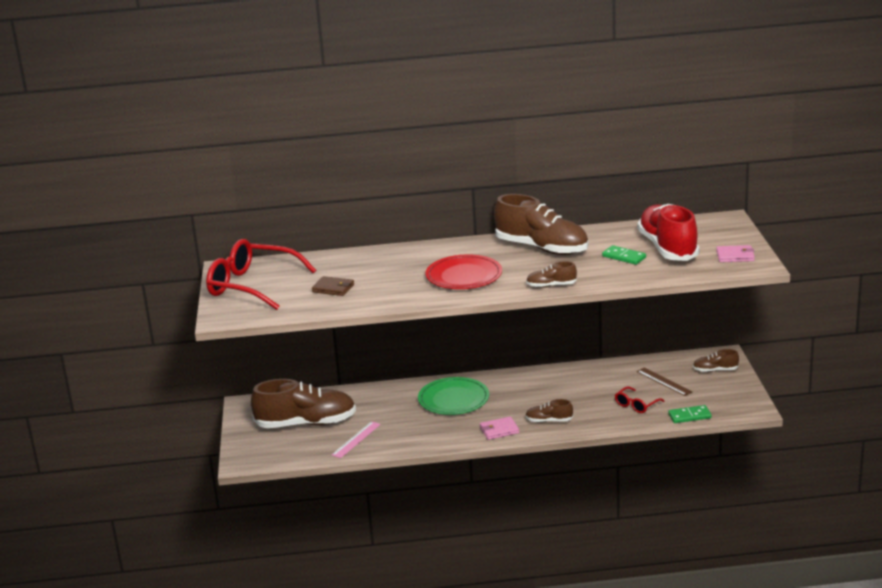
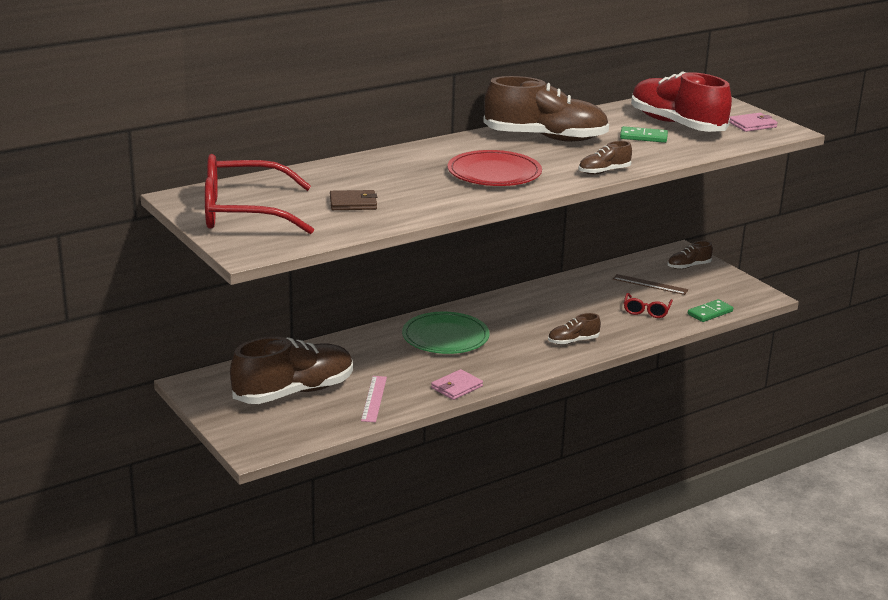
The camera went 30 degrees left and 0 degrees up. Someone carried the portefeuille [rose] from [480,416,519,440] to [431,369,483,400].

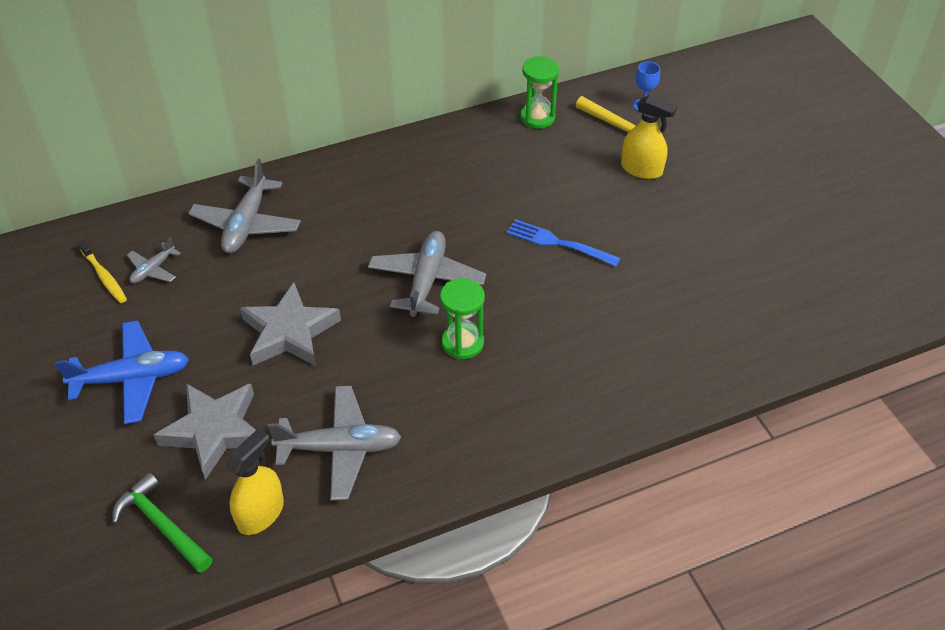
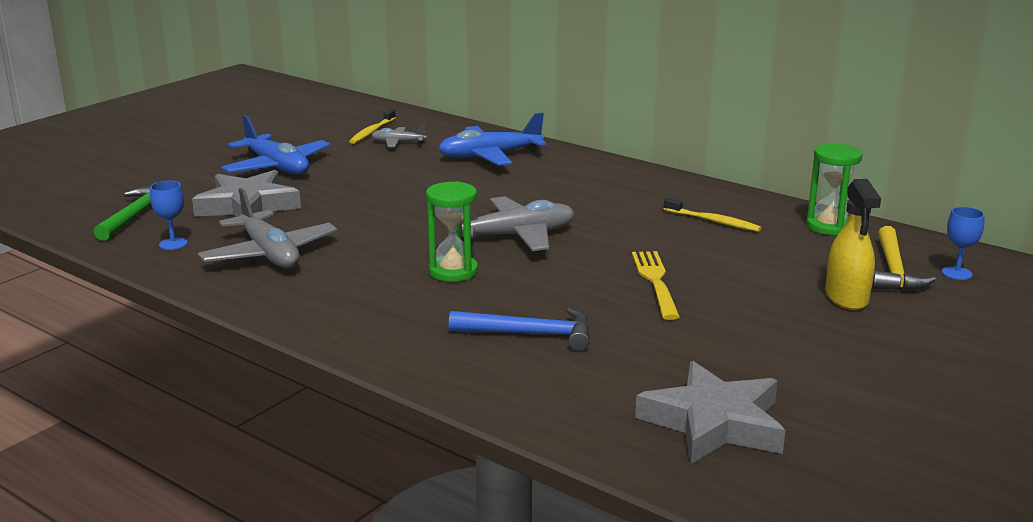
The camera went 60 degrees right and 25 degrees down. Someone swapped the vaporisateur [jaune] at [225,428,284,535] for the verre à pied [bleu] at [150,181,188,250]. Someone repainted the avion [gris] at [188,159,301,253], which became the avion [bleu] at [438,113,546,165]. Someone put down the marteau [bleu] at [449,308,591,351]. Someone repainted the fourchette [bleu] at [507,219,620,267], which became the fourchette [jaune] at [632,251,680,320]. Someone carried the étoile [gris] from [240,282,341,366] to [635,361,786,464]. Someone put down the brosse à dents [jaune] at [664,198,761,232].

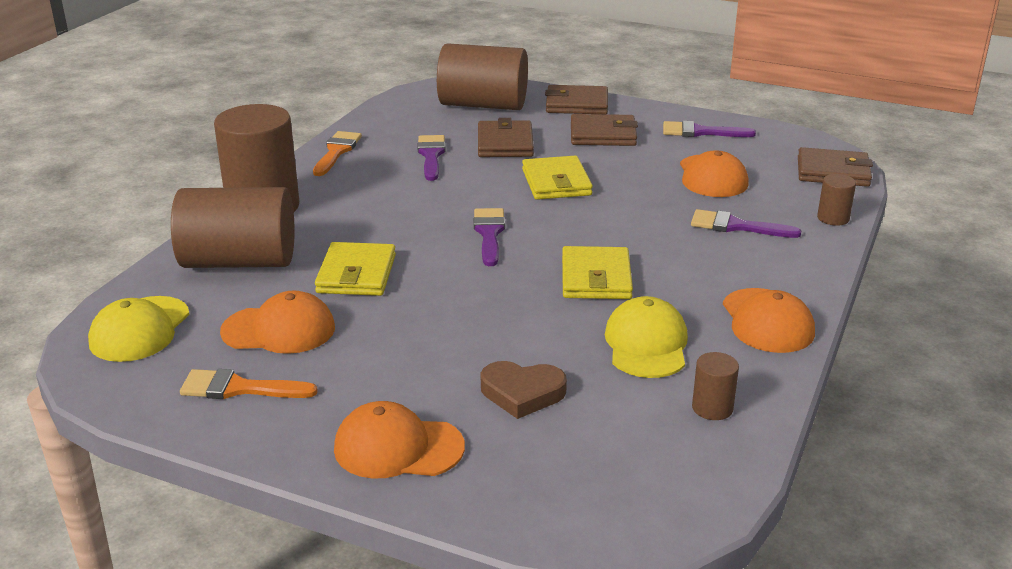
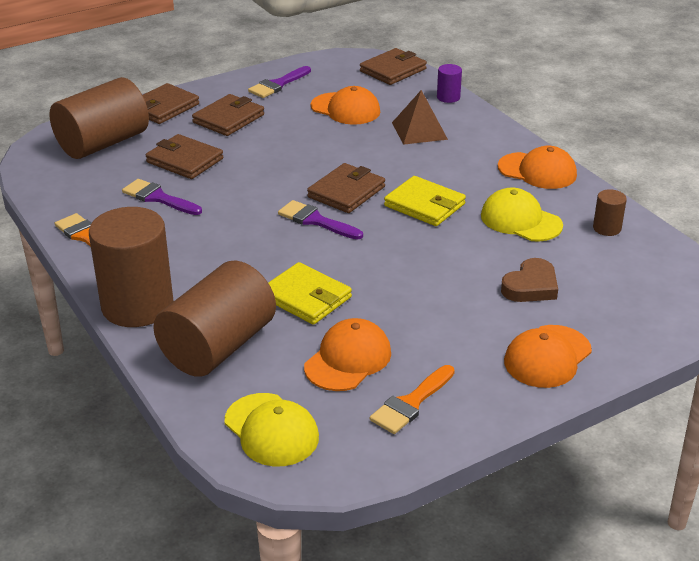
The camera went 55 degrees left and 5 degrees up. Someone put down the portefeuille [marron] at [307,163,385,213]. Someone swapped the pinceau [violet] at [691,209,801,238] for the pyramide [marron] at [392,90,448,145]. Someone repainted the cylindre [marron] at [817,174,856,226], which became the cylindre [violet] at [437,64,462,103]. Someone took away the portefeuille [jaune] at [522,156,593,200].

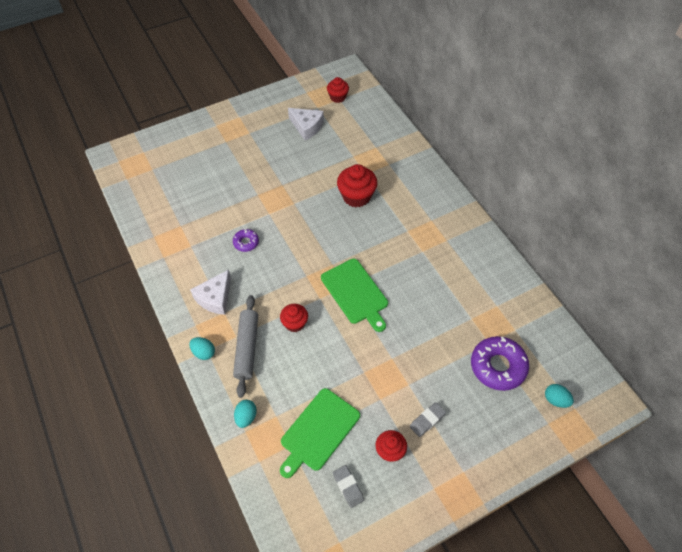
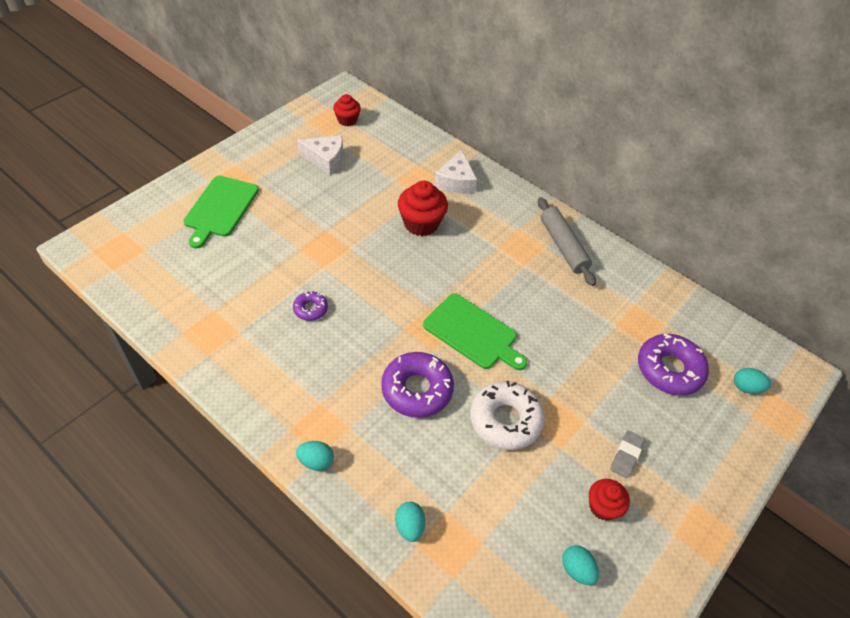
The camera went 25 degrees left and 5 degrees down. Someone carried the planche à découper [vert] from [280,388,360,478] to [183,176,259,249]. Someone swapped the muffin [rouge] at [280,304,308,332] for the beignet [violet] at [381,352,454,418]. Someone carried the fromage [blanc] from [190,270,231,315] to [434,149,477,193]. Someone put down the beignet [blanc] at [470,381,544,450]. Someone carried the rouleau à pâtisserie [gris] from [233,295,258,398] to [538,197,596,286]. Someone swapped the gomme [gris] at [333,465,364,508] for the œuf [turquoise] at [562,545,599,585].

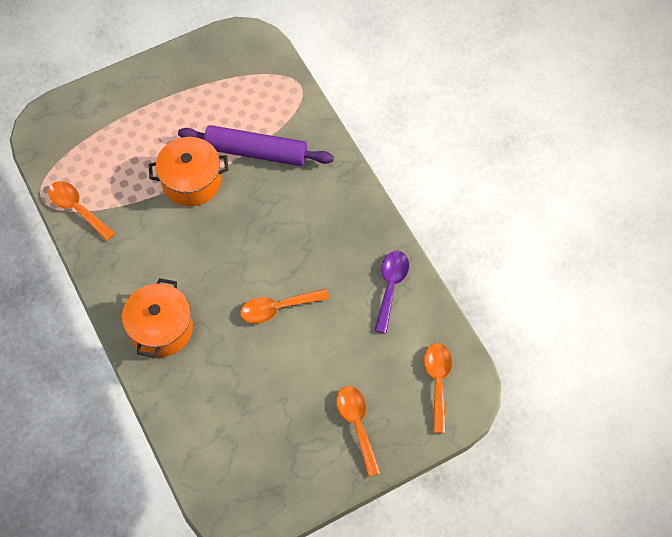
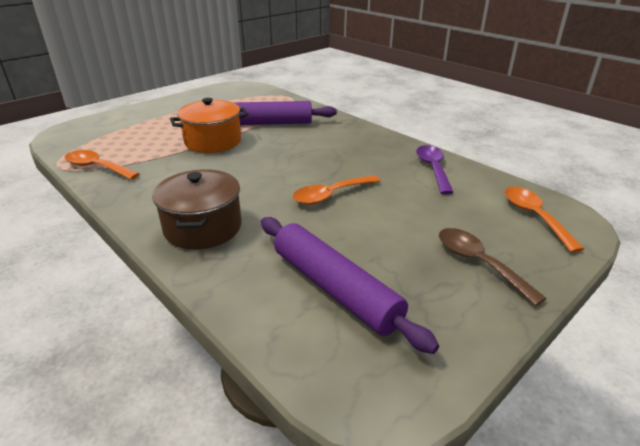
The camera went 15 degrees left and 30 degrees down. Someone repainted the marmite [orange] at [122,278,193,358], which became the marmite [marron] at [152,169,242,250]. Someone put down the rouleau à pâtisserie [violet] at [261,217,439,354]. Someone repainted the cuillère [orange] at [336,386,381,477], which became the cuillère [marron] at [439,228,547,306].

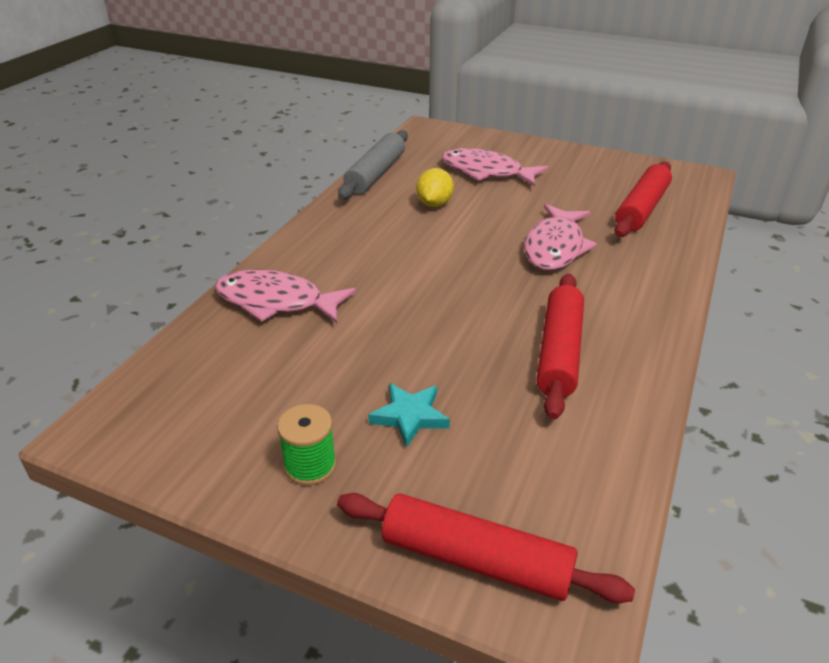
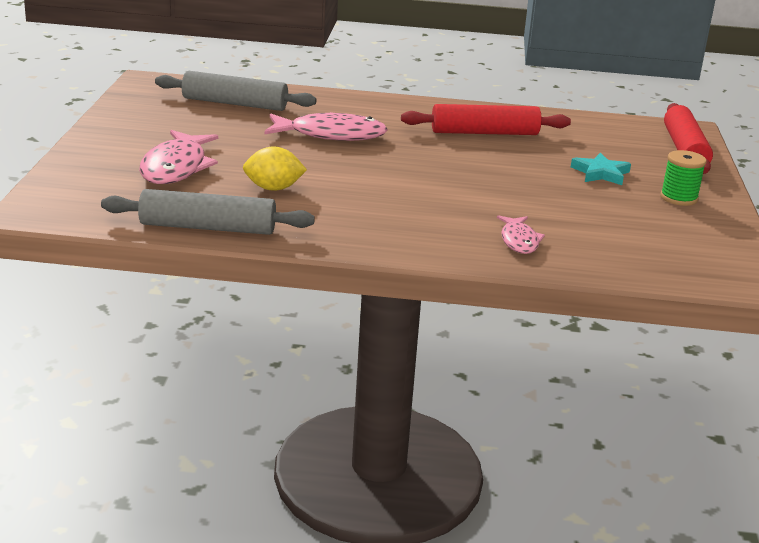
The camera went 110 degrees left and 10 degrees down. Someone repainted the rouleau à pâtisserie [rouge] at [614,161,672,237], which became the rouleau à pâtisserie [gris] at [155,71,317,111]. Someone scaled the poisson [rose] at [215,270,356,323] by 0.57.

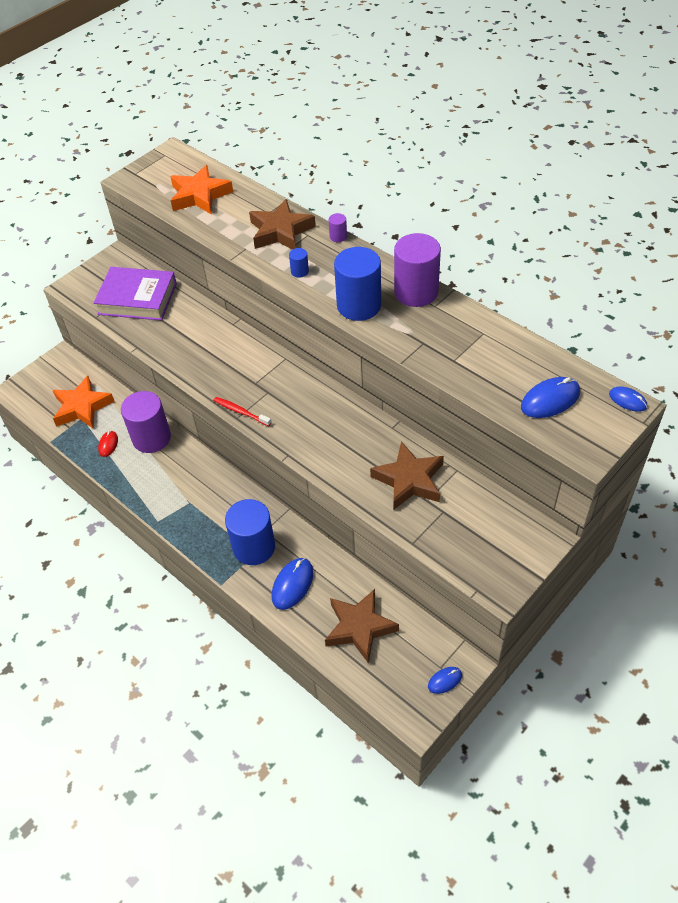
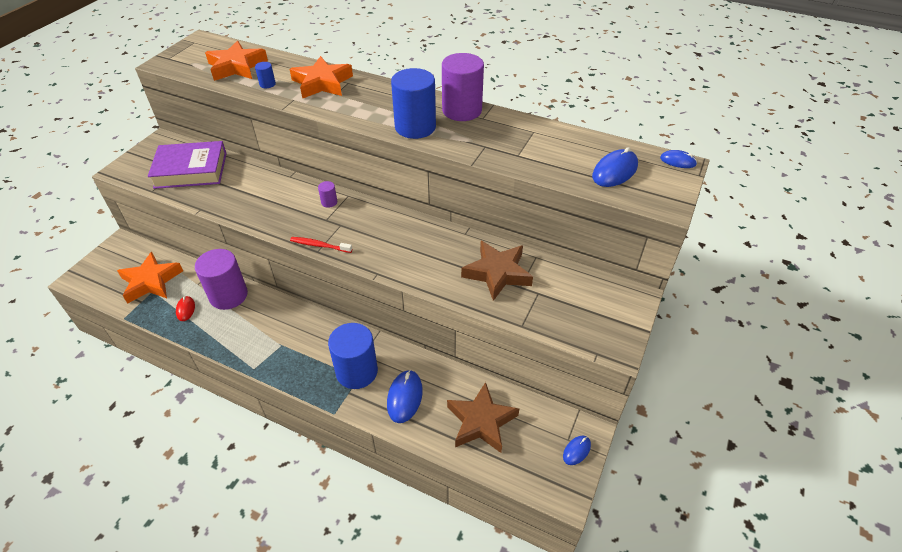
The camera went 20 degrees left and 5 degrees down. Someone carried the cylindre [bleu] from [289,248,309,278] to [255,62,276,88]. Someone repainted the étoile [marron] at [249,199,316,250], which became the étoile [orange] at [290,56,353,99]. Someone carried the cylindre [violet] from [329,213,347,242] to [318,181,337,208].

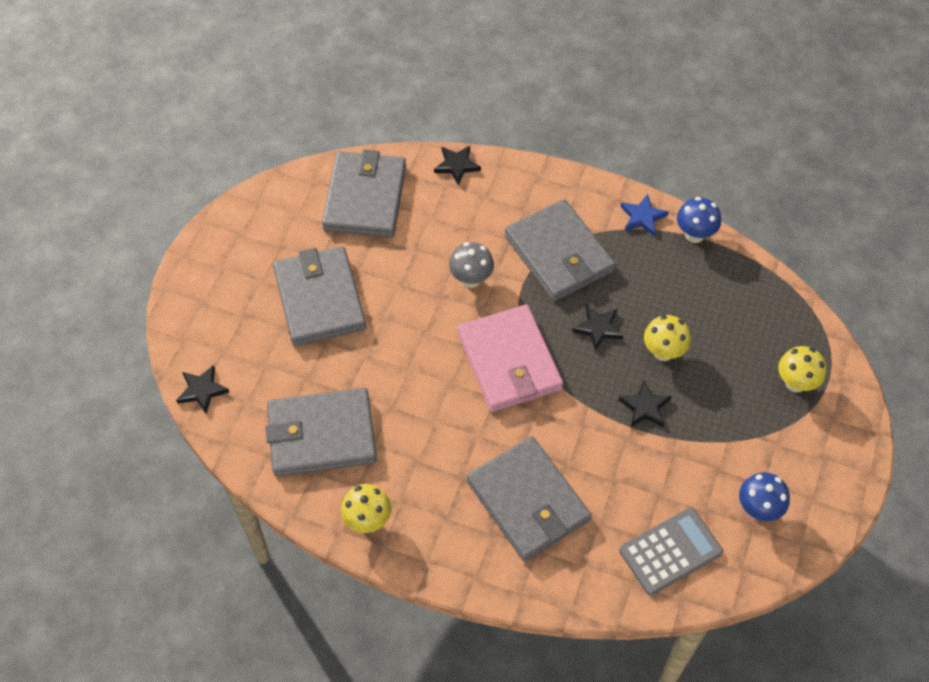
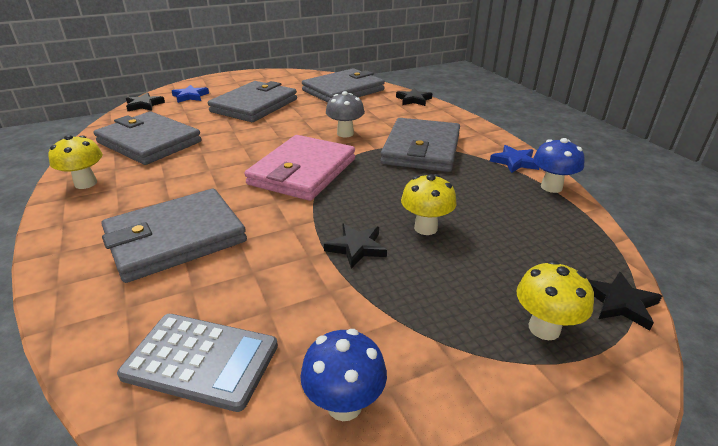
The camera went 45 degrees right and 25 degrees down. Someone rotated the portefeuille [gris] at [467,436,592,562] by 45 degrees clockwise. Someone put down the étoile [bleu] at [172,85,209,103]. Someone carried the étoile [noir] from [572,305,623,351] to [588,272,662,331].

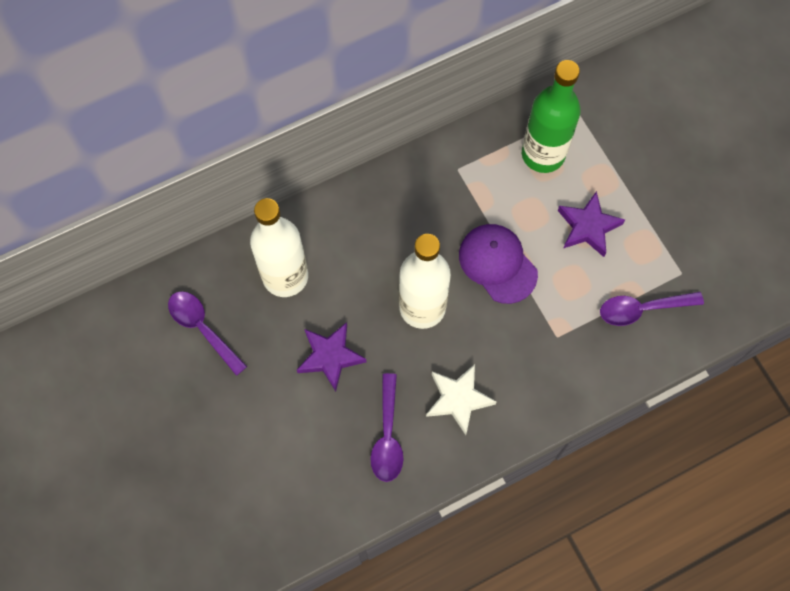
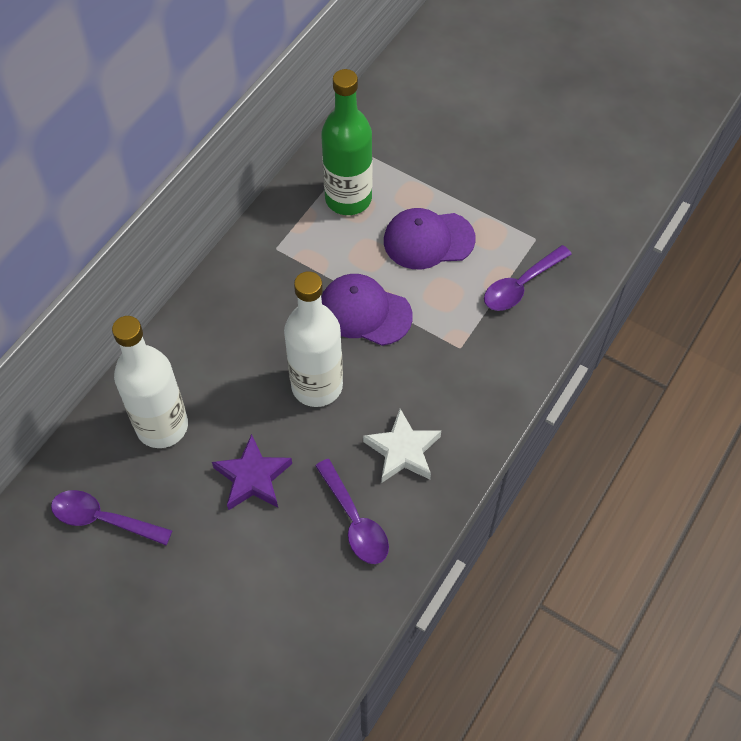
The camera went 30 degrees left and 10 degrees down. Someone swapped the étoile [violet] at [558,191,625,257] for the casquette [violet] at [384,208,476,269].

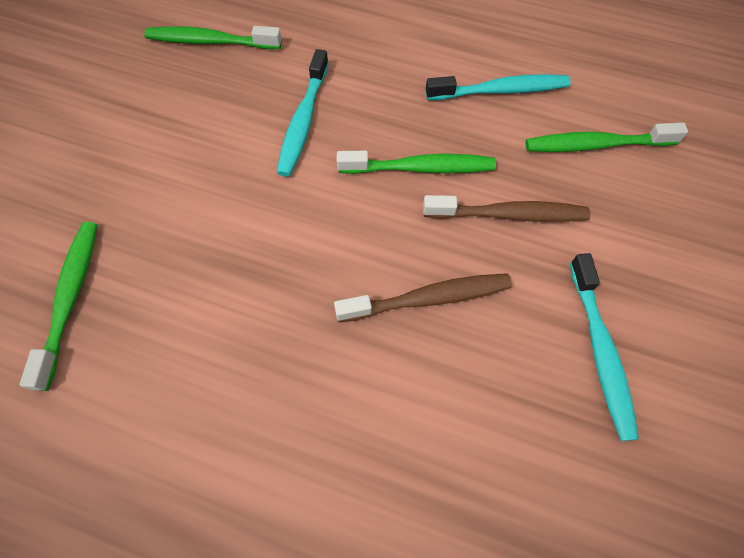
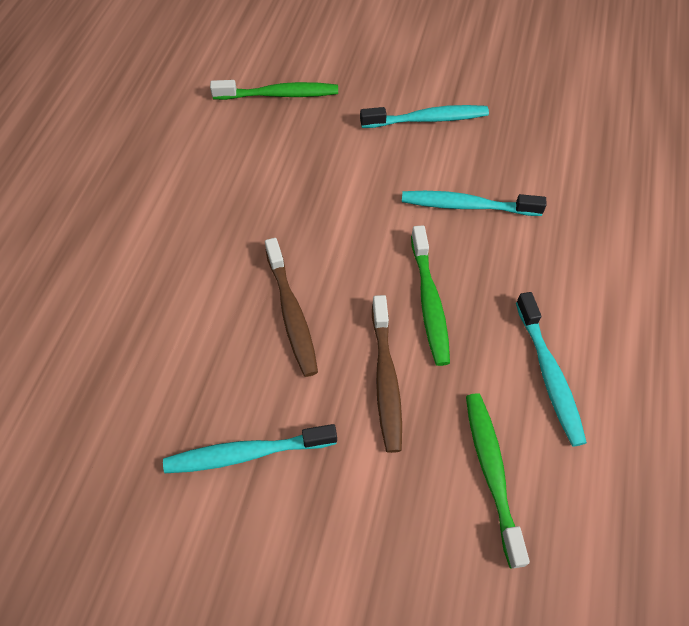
The camera went 85 degrees right and 5 degrees down. Someone put down the brosse à dents [turquoise] at [360,105,489,128]. Someone took away the brosse à dents [vert] at [144,26,282,49].

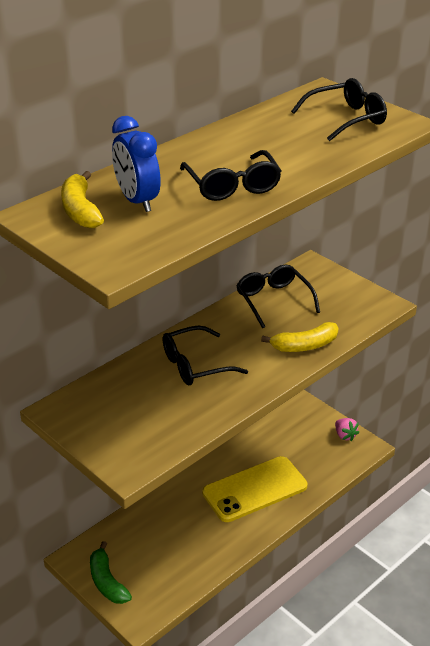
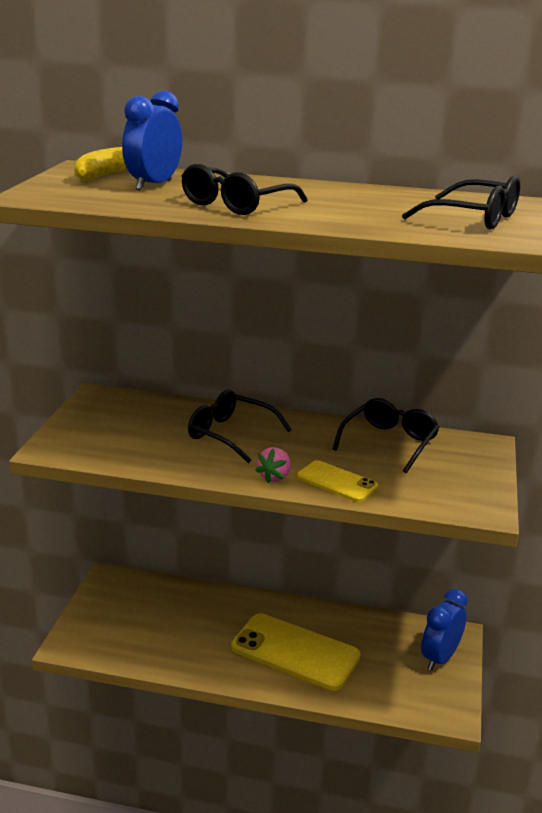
The camera went 55 degrees right and 10 degrees down. Someone carried the fraise [rose] from [335,418,359,441] to [255,447,291,483]. Someone swapped the banane [jaune] at [261,322,338,352] for the téléphone [jaune] at [297,460,378,502]. Someone put down the réveil [bleu] at [421,589,468,671]. Someone took away the banane [vert] at [90,541,132,604].

